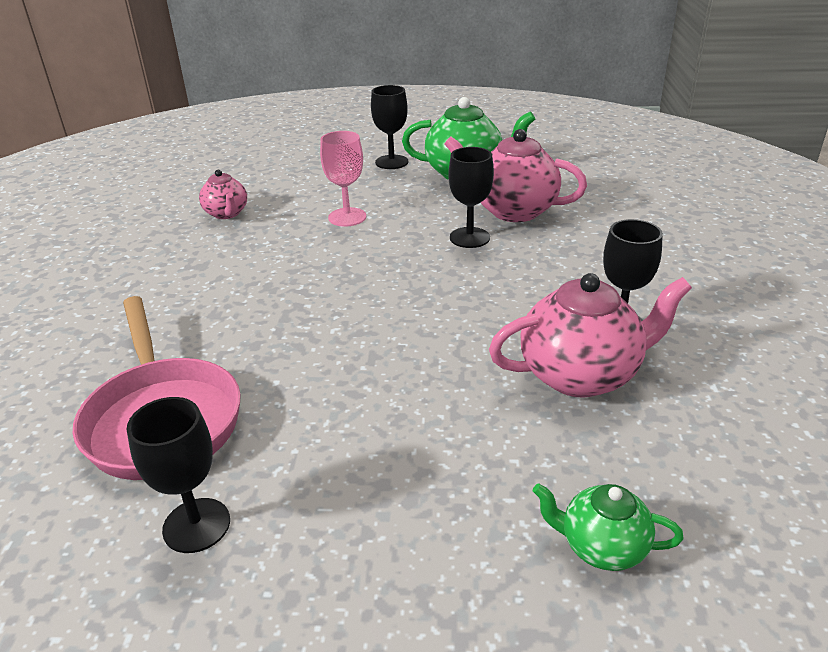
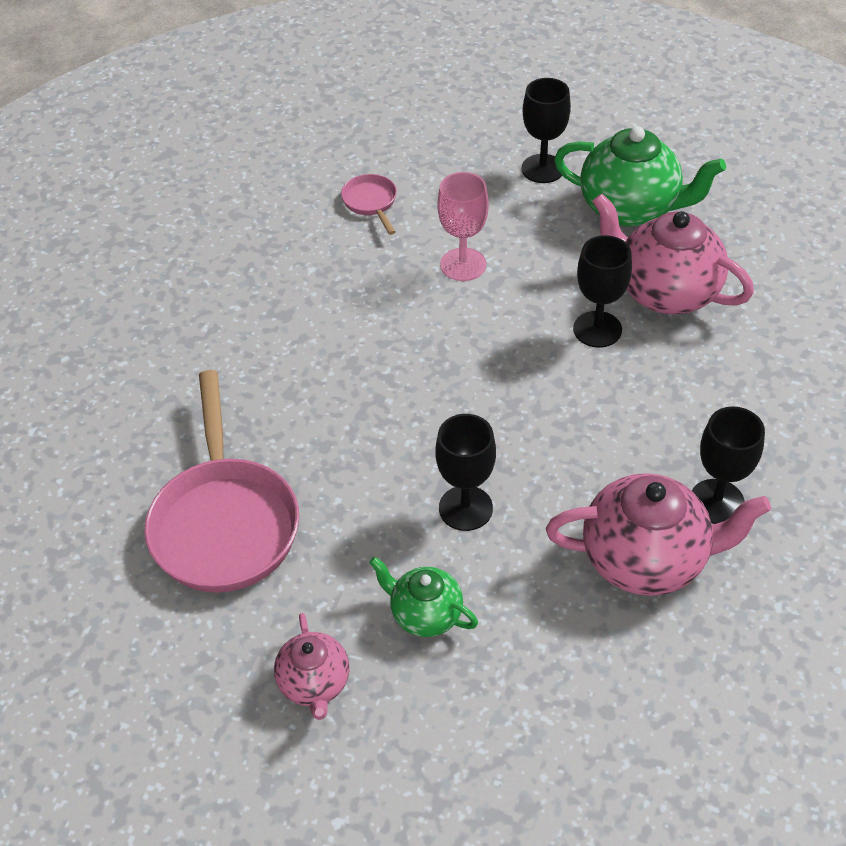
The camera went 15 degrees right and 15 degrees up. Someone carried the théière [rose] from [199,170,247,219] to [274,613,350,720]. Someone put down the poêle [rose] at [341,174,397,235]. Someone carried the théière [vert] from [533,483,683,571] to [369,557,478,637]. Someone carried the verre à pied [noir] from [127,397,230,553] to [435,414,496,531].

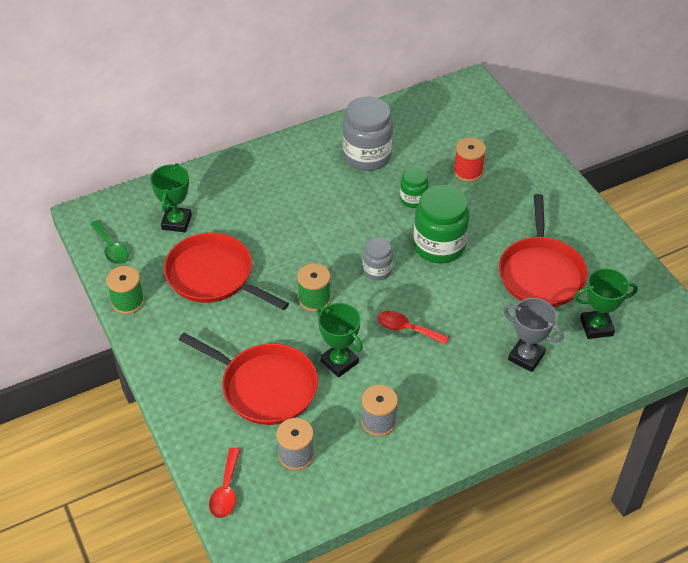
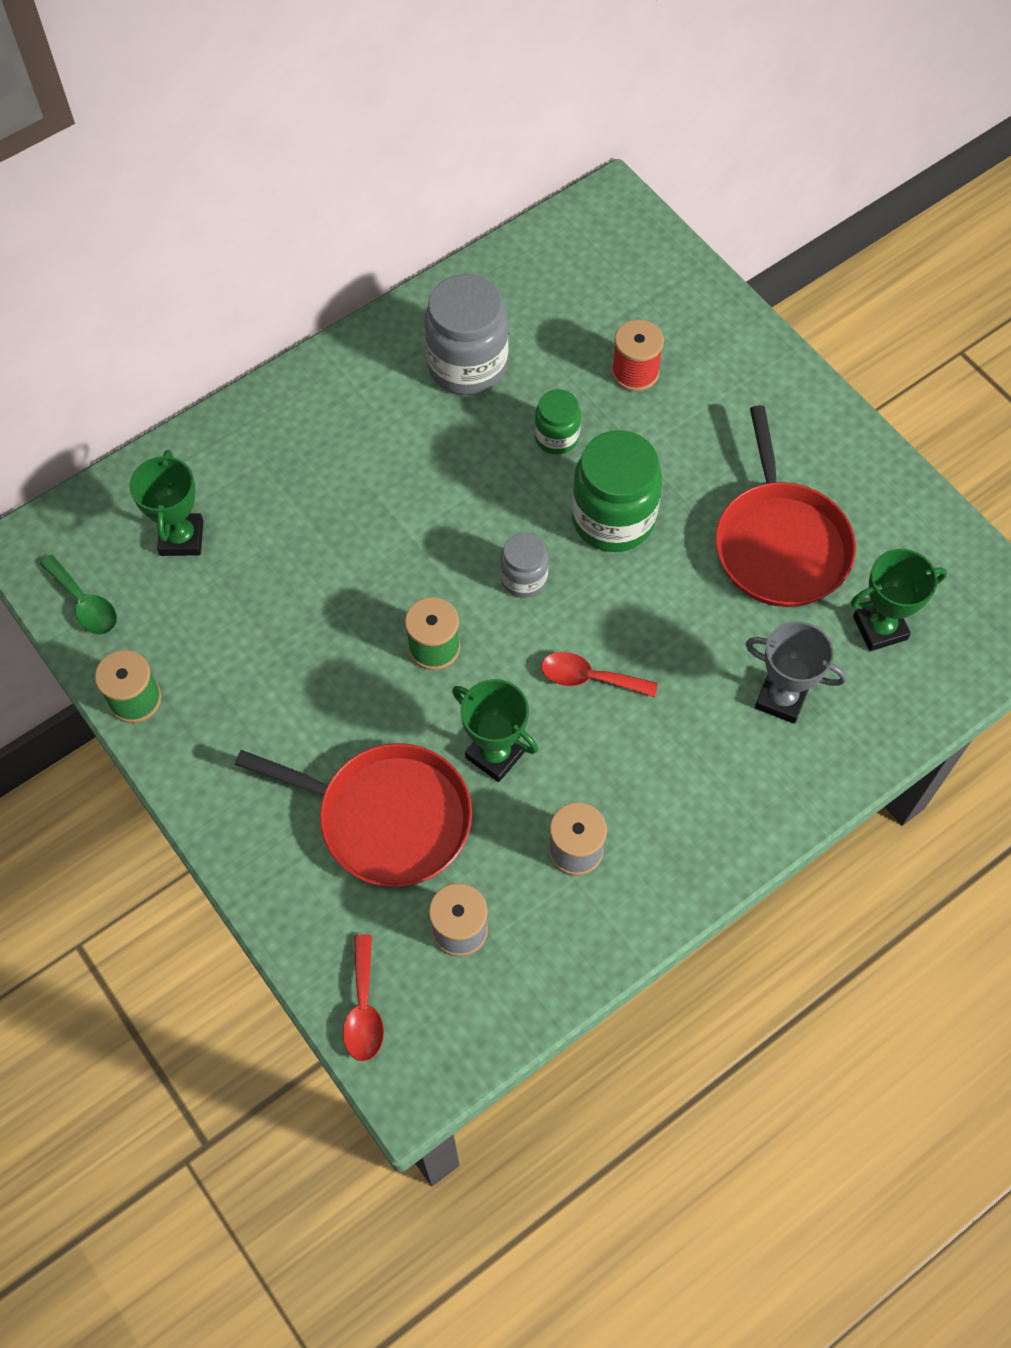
The camera went 10 degrees left and 15 degrees up. Someone took away the poêle [rouge] at [164,232,289,310].

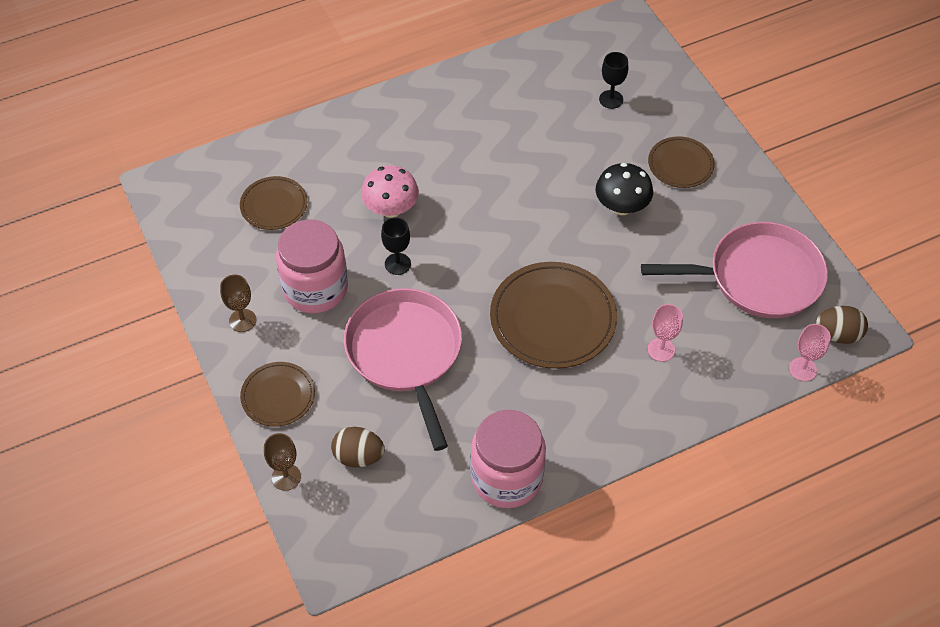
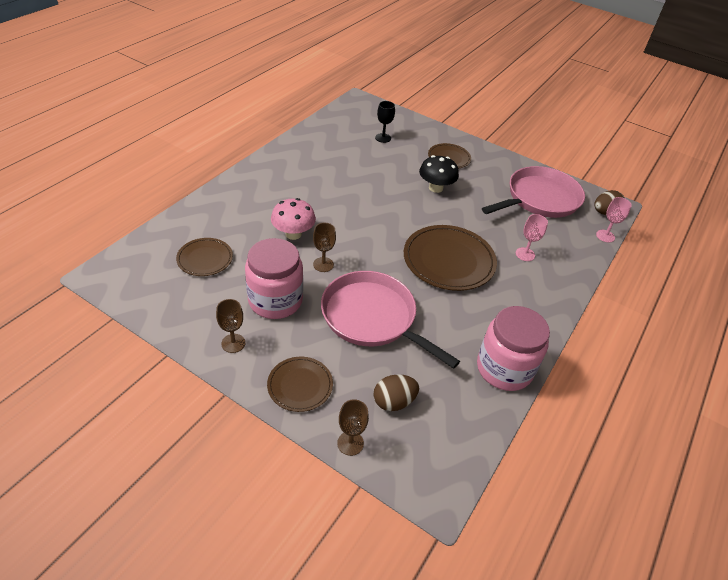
The camera went 35 degrees left and 10 degrees down. Someone repainted the verre à pied [noir] at [381,217,411,275], which became the verre à pied [marron] at [313,223,336,272].

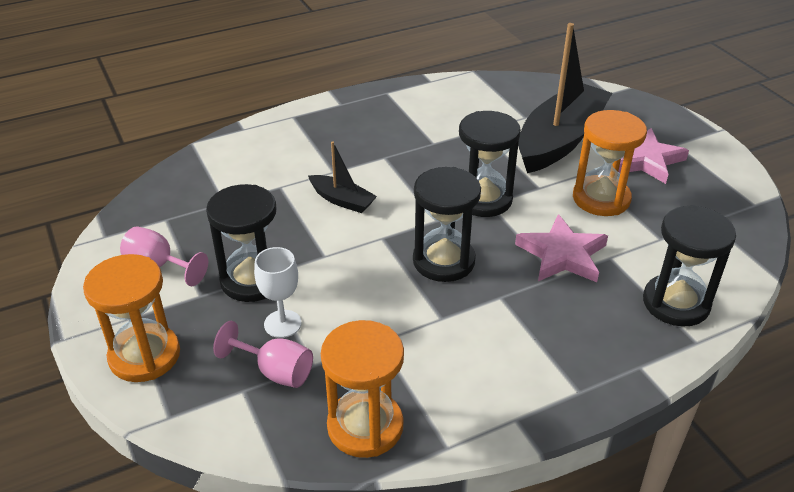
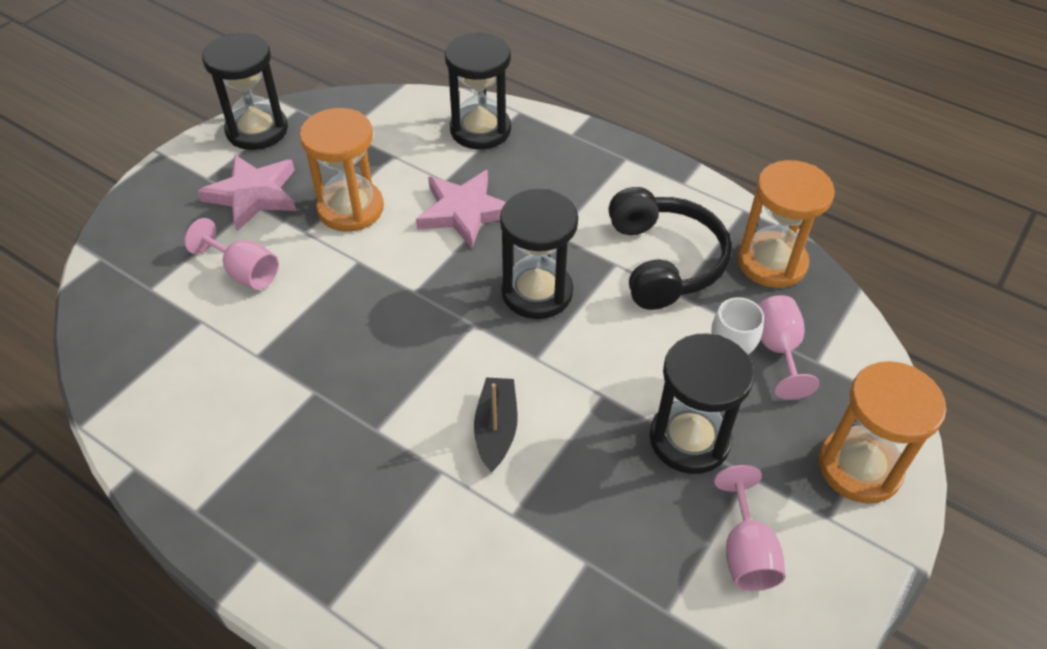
The camera went 120 degrees left and 10 degrees up. Someone swapped the bateau [noir] at [518,23,612,173] for the verre à pied [rose] at [184,218,279,290]. Someone carried the sablier [noir] from [459,111,521,217] to [202,33,288,150]. Someone put down the casque audio [noir] at [608,187,732,310].

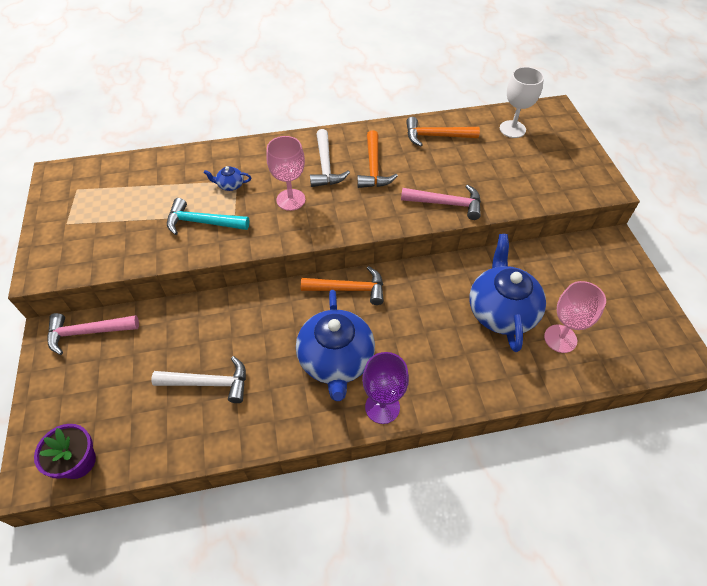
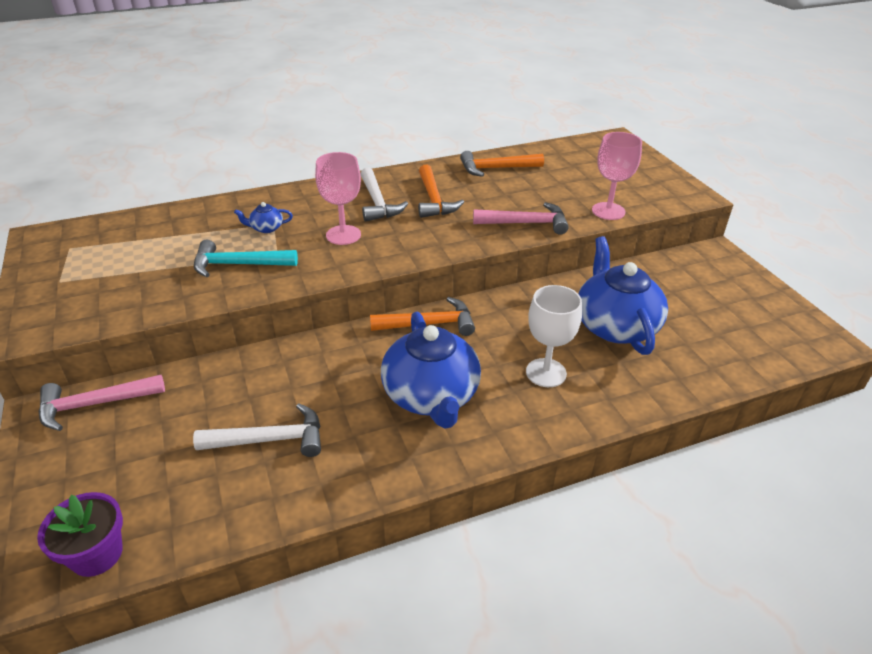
The camera went 10 degrees left and 15 degrees down. Someone carried the verre à pied [blanc] from [500,67,544,138] to [526,285,582,387]. Someone carried the verre à pied [rose] from [544,281,606,353] to [592,132,642,220]. Someone took away the verre à pied [violet] at [362,352,409,424].

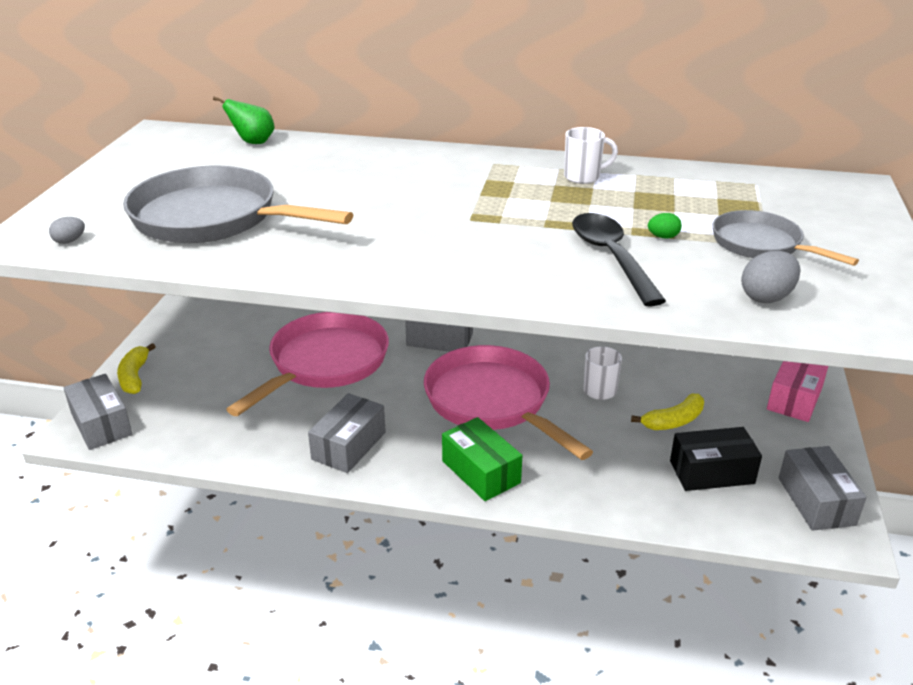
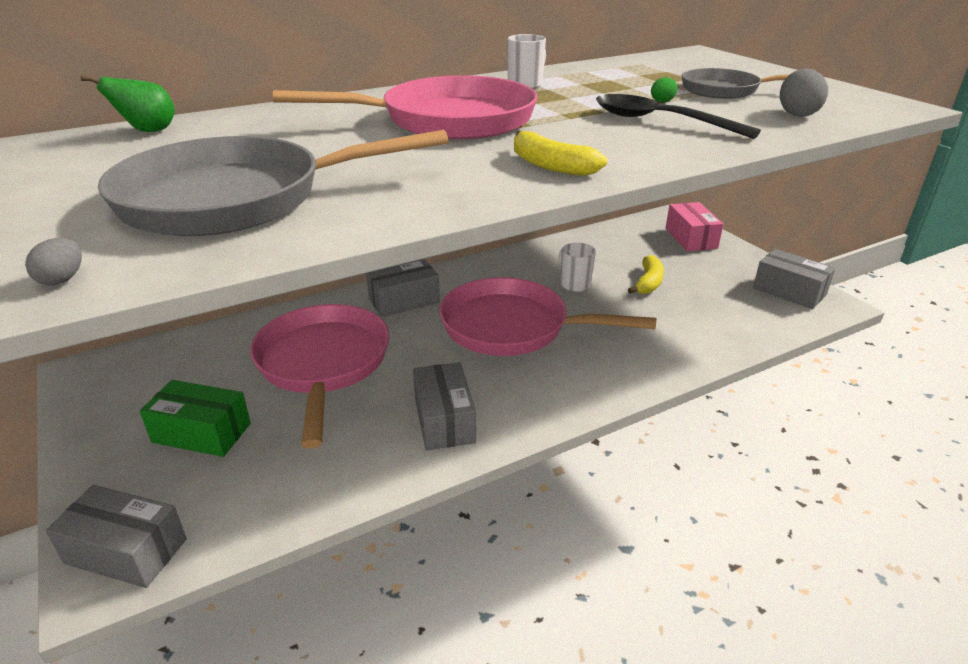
The camera went 40 degrees left and 0 degrees up. Someone carried the boîte [vert] from [442,417,523,501] to [140,380,251,457]. Someone put down the poêle [rose] at [273,75,537,140]. Someone carried the banane [jaune] from [117,343,156,394] to [514,131,607,176]. Someone took away the boîte [noir] at [670,427,762,491].

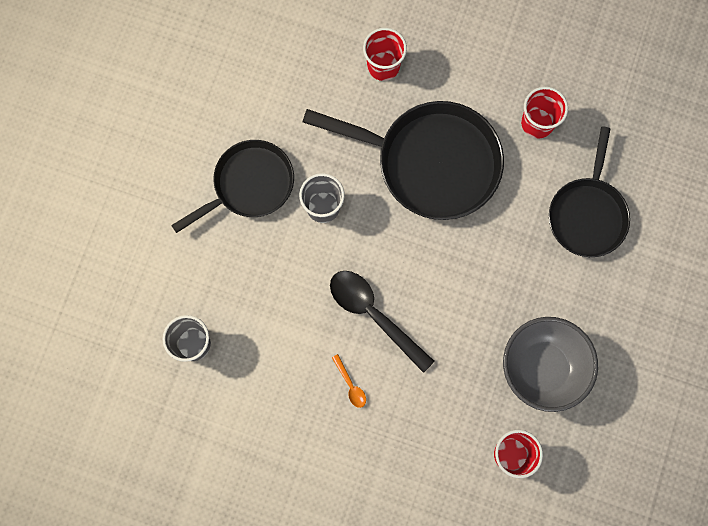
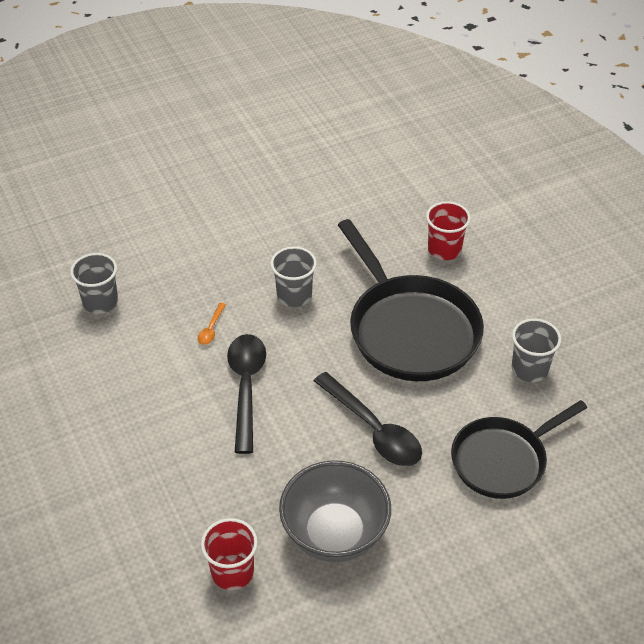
The camera went 45 degrees right and 30 degrees down. Someone carried the cuillère [orange] from [332,354,366,408] to [198,303,226,345]. Someone put down the cuillère [noir] at [314,372,422,466]. Someone repainted the gobelet [rouge] at [521,87,568,138], which became the gobelet [gris] at [511,318,561,382]. Someone took away the poêle [noir] at [171,140,294,233].

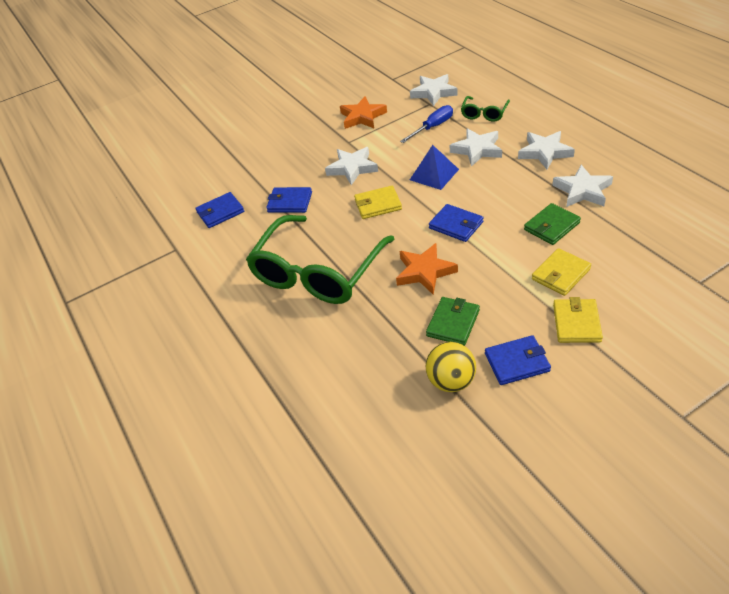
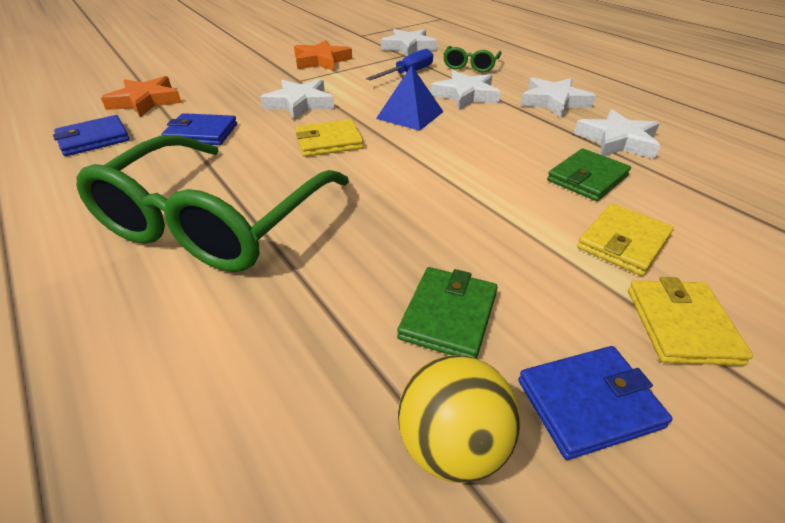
The camera went 10 degrees left and 5 degrees down. Someone carried the étoile [orange] from [396,243,458,295] to [101,76,182,117]. Someone took away the portefeuille [bleu] at [429,204,484,242].

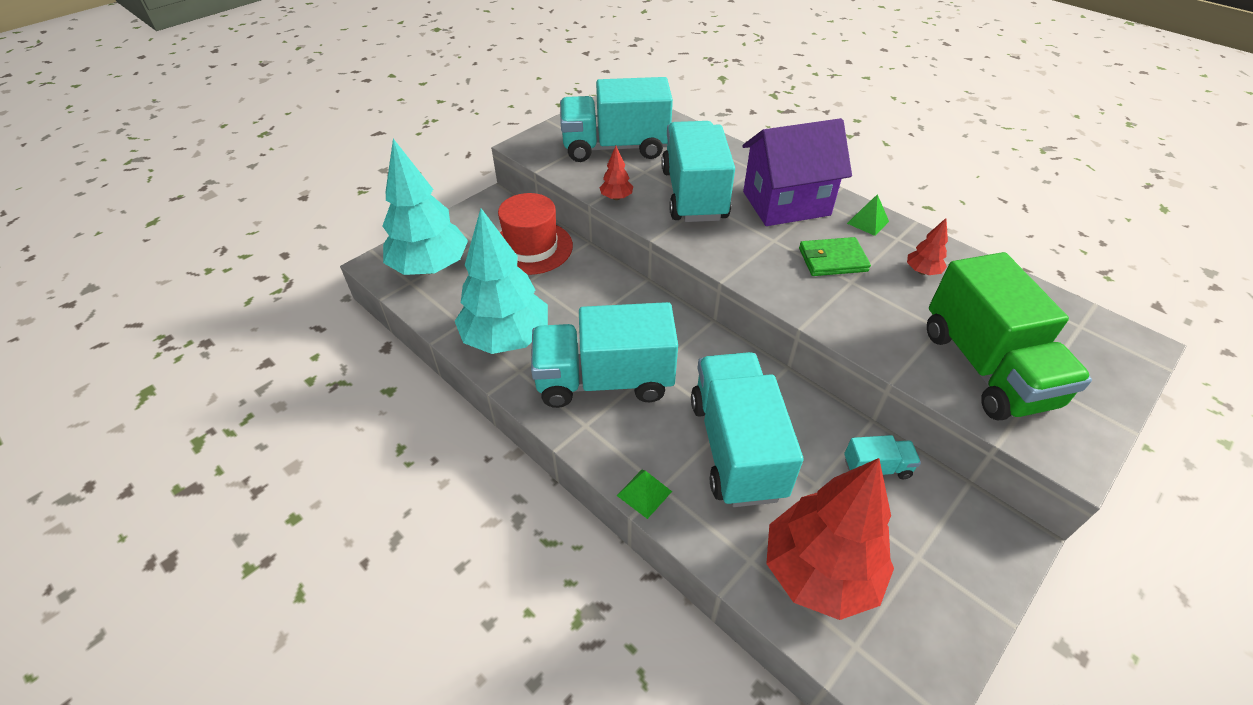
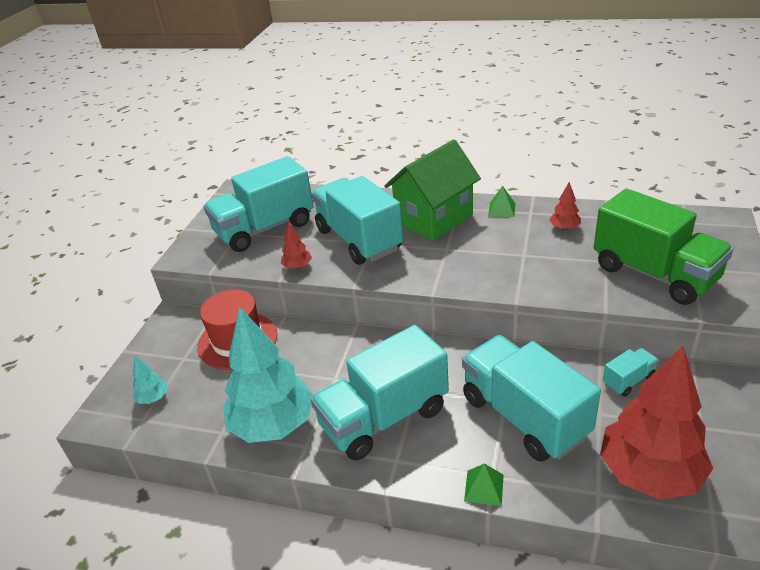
The camera went 25 degrees left and 10 degrees down. Someone scaled the arbre [turquoise] at [383,139,468,275] by 0.41. Someone repainted the maison [violet] at [743,118,852,226], which became the maison [vert] at [384,139,481,241]. Someone took away the portefeuille [vert] at [799,237,871,276].

